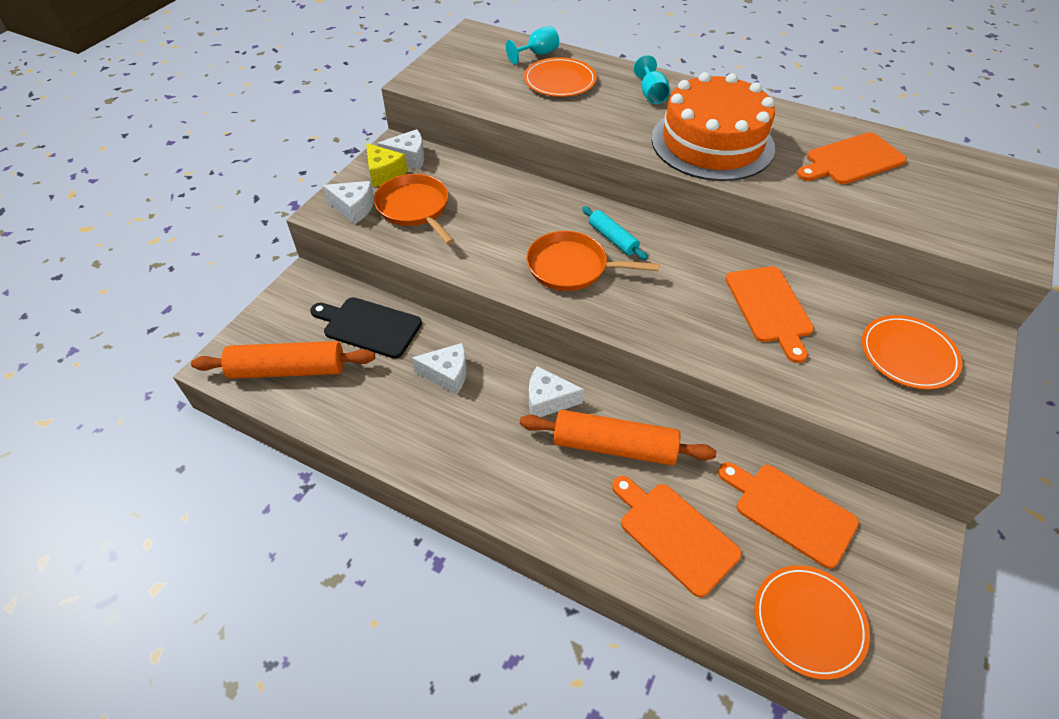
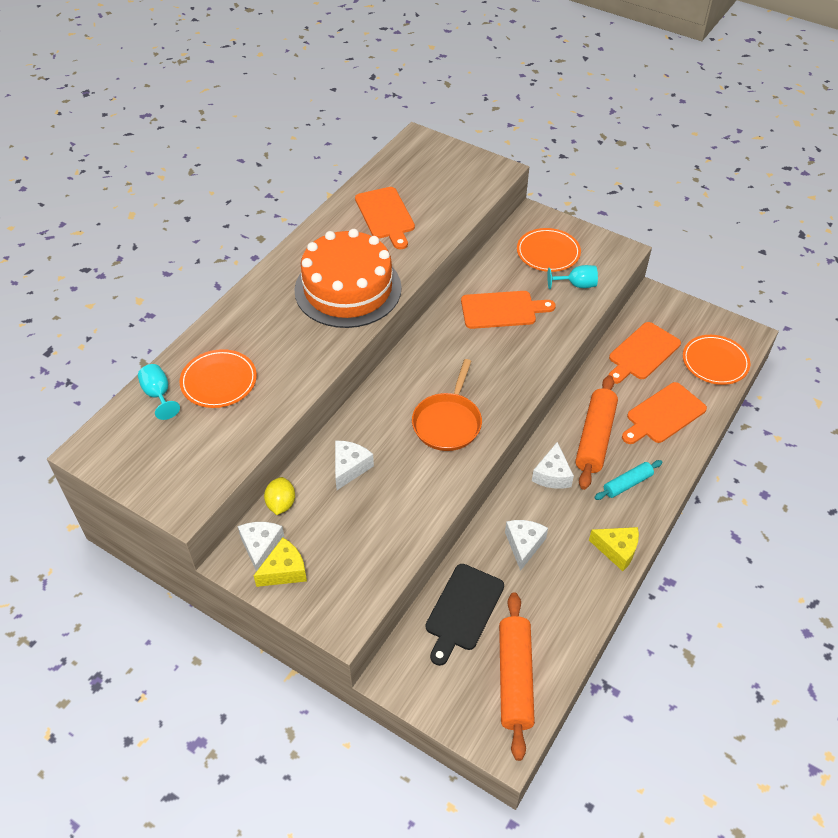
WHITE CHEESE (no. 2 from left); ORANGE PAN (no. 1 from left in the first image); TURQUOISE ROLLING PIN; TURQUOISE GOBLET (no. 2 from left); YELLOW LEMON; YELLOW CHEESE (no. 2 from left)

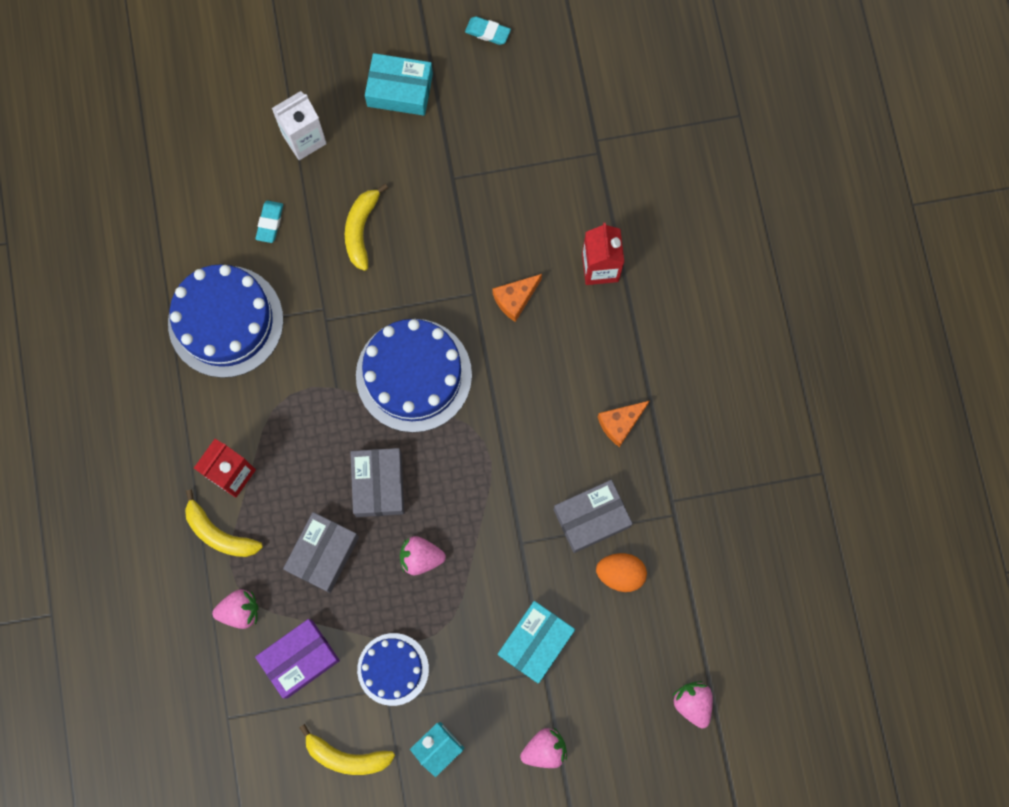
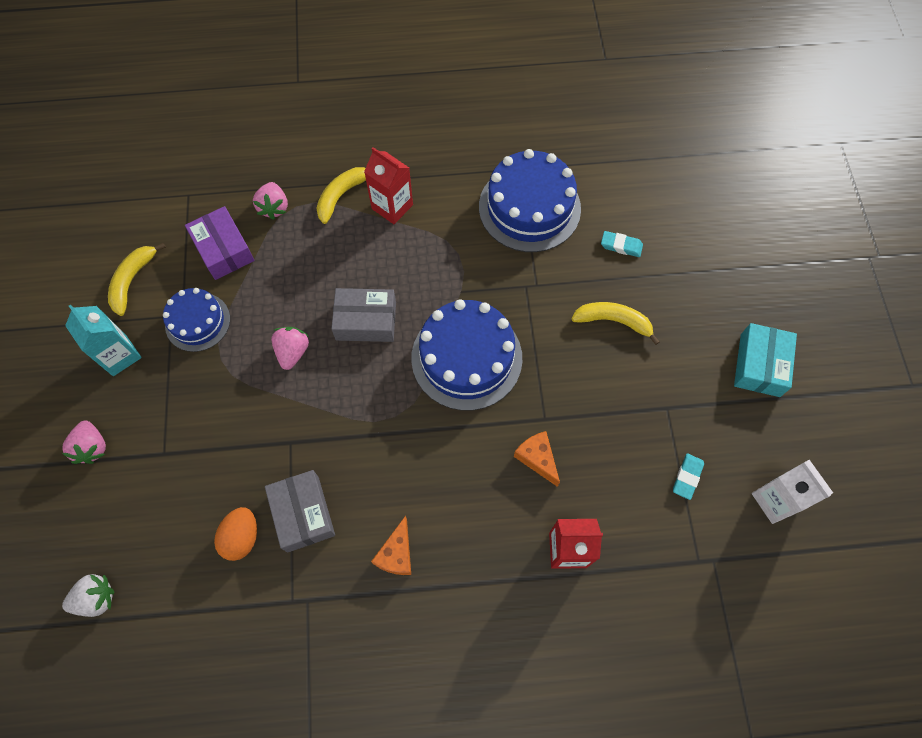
WHITE CARTON; GREY BOX (no. 1 from left in the first image); TURQUOISE ERASER (no. 2 from left); TURQUOISE BOX (no. 2 from left in the first image); ORANGE CHEESE (no. 1 from left); WHITE STRAWBERRY

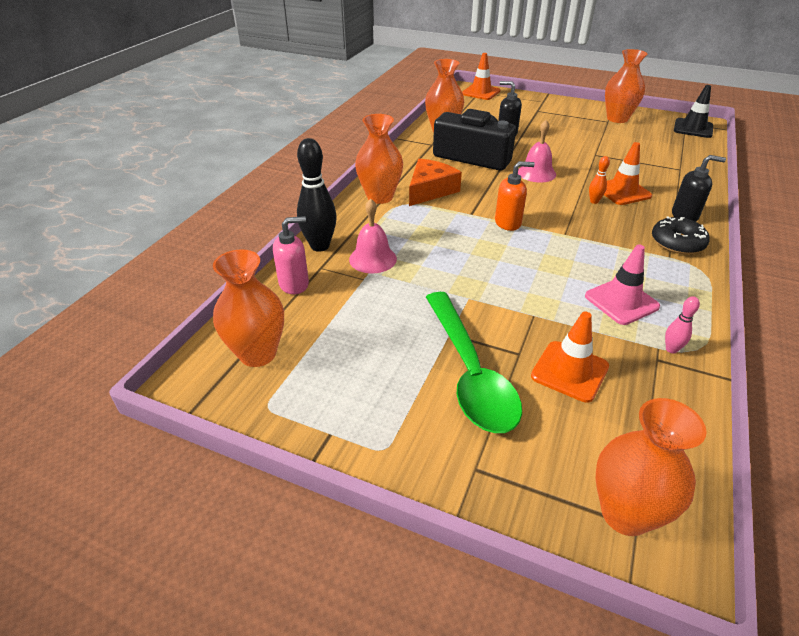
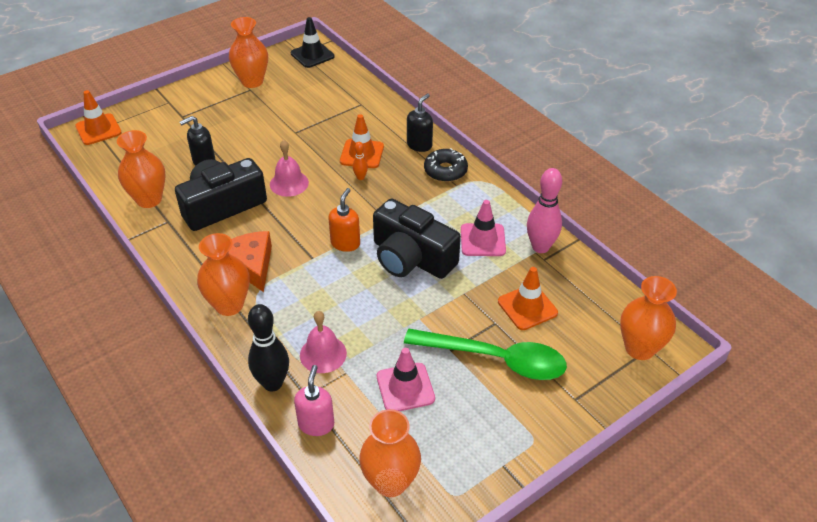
PINK BOWLING PIN; BLACK CAMERA (no. 2 from left); PINK TRAFFIC CONE (no. 1 from left)

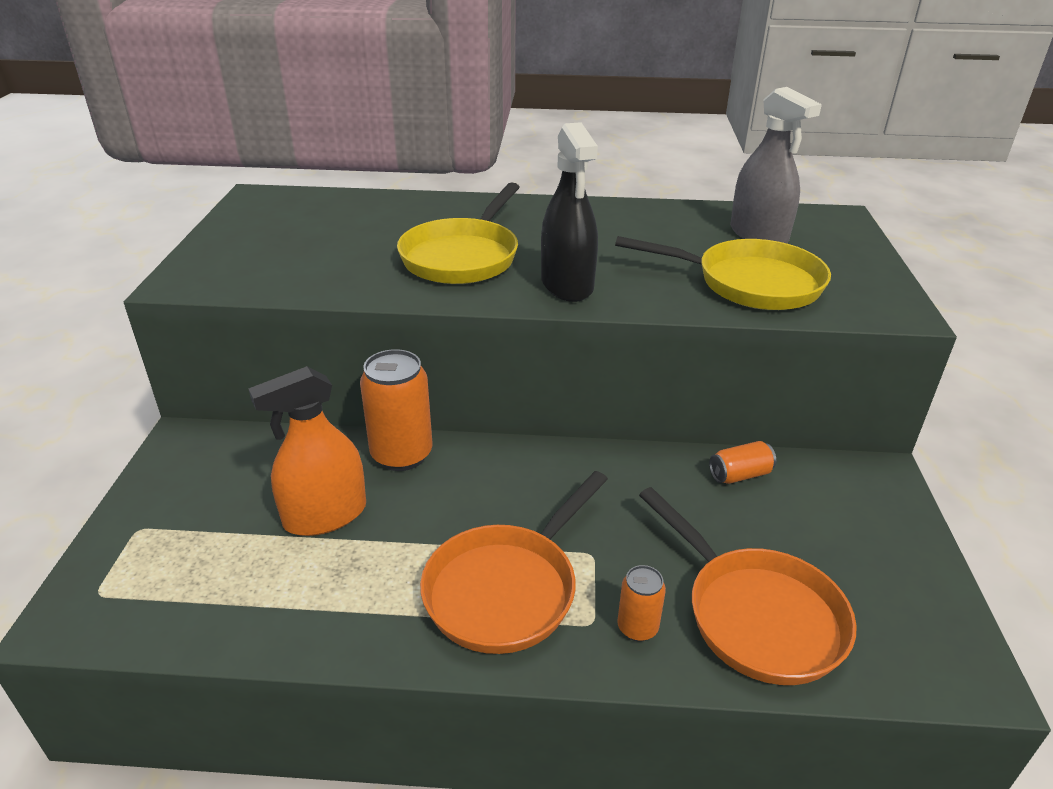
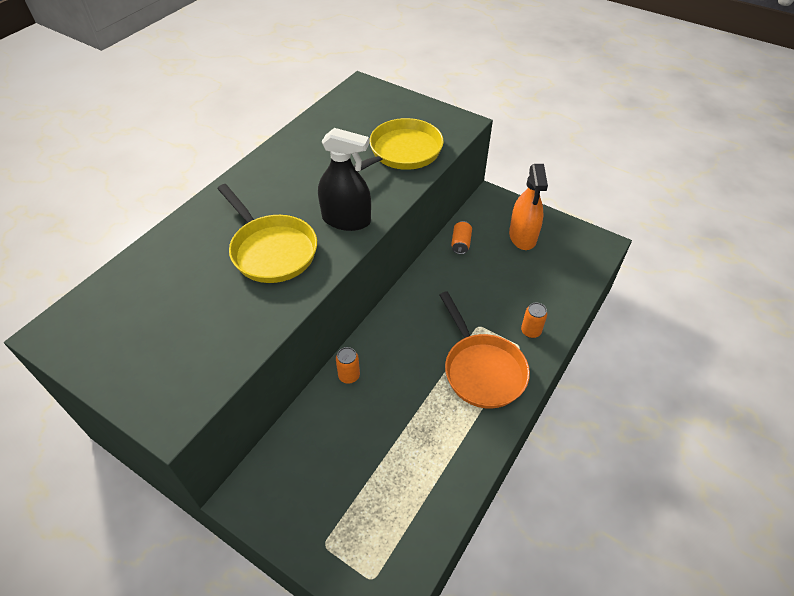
ORANGE SPRAY BOTTLE; ORANGE CAN (no. 1 from left); ORANGE PAN (no. 2 from left in the first image); GREY SPRAY BOTTLE

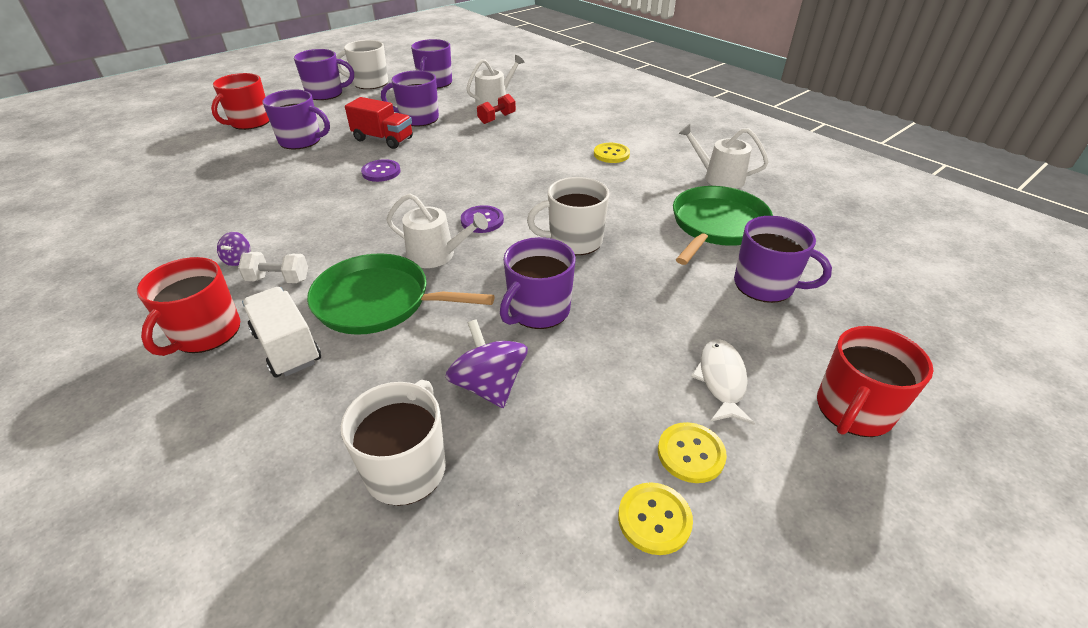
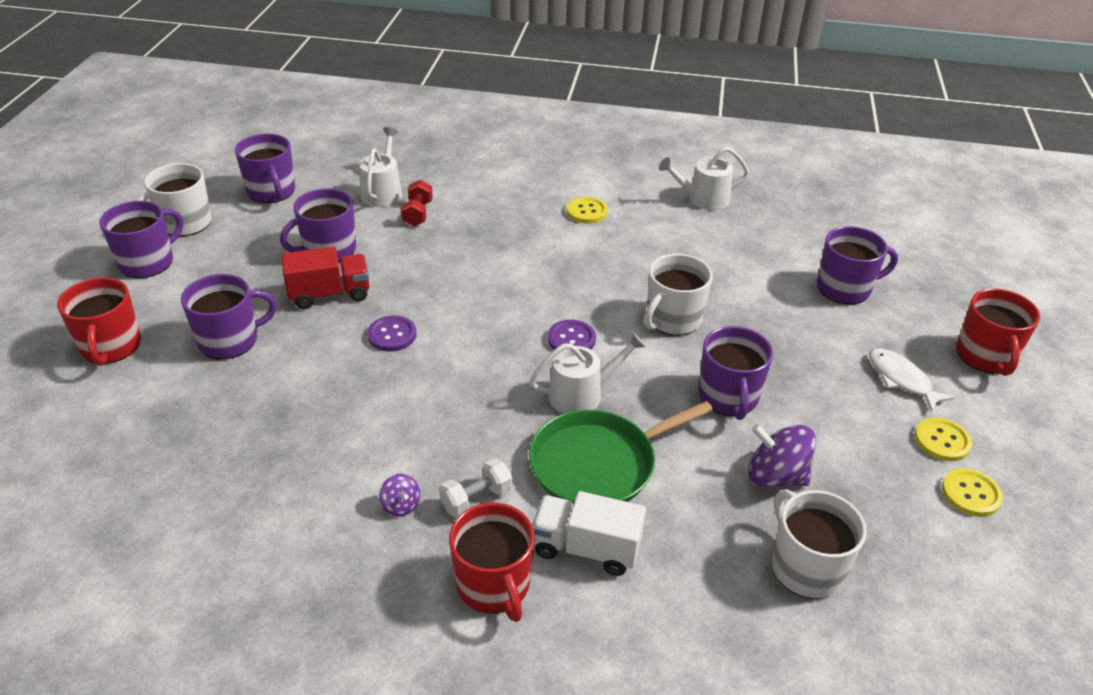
GREEN PAN (no. 2 from left in the first image)

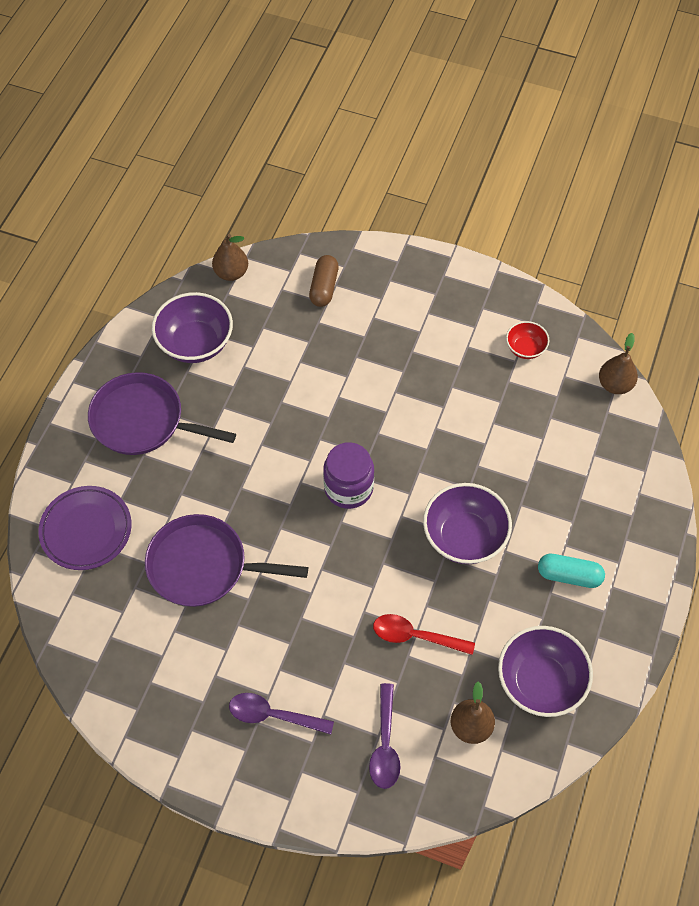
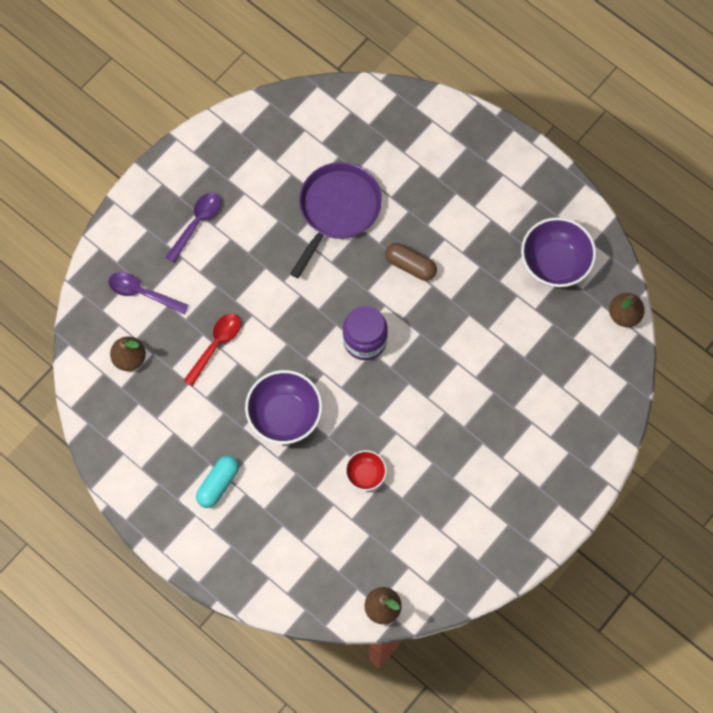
PURPLE PLATE; PURPLE PAN (no. 1 from left in the first image); BROWN CAPSULE; PURPLE BOWL (no. 3 from left in the first image); RED BOWL

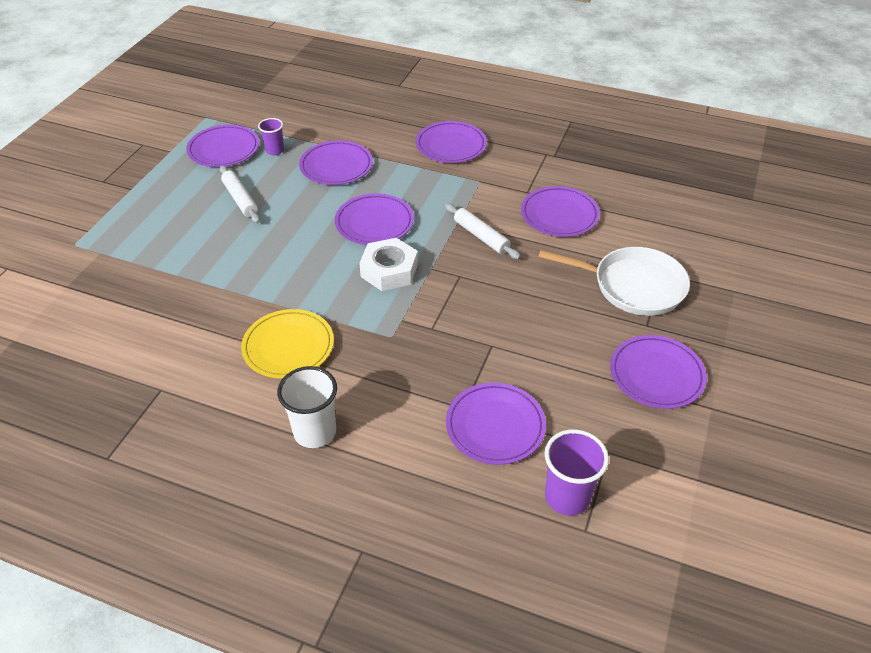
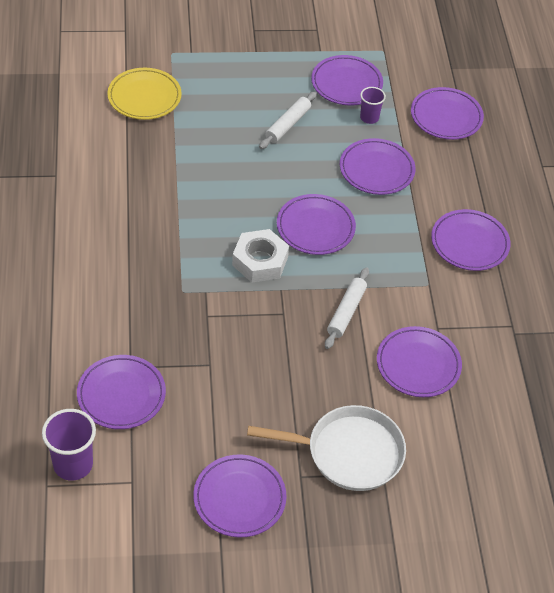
YELLOW PLATE; WHITE CUP; WHITE PAN; PURPLE PLATE (no. 7 from left)

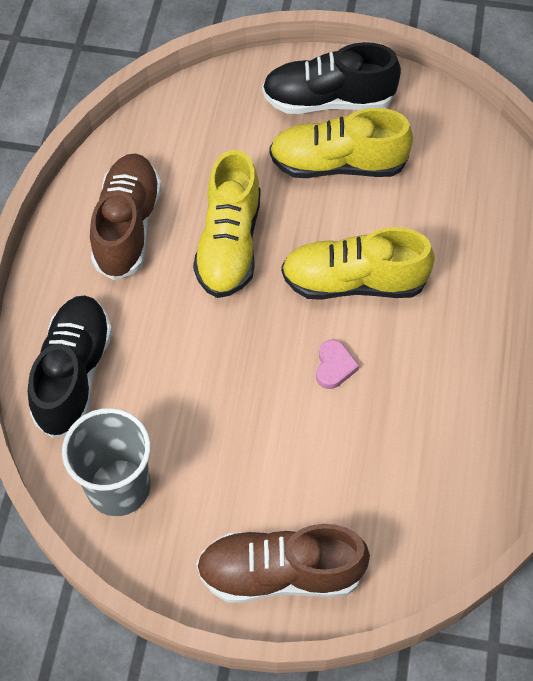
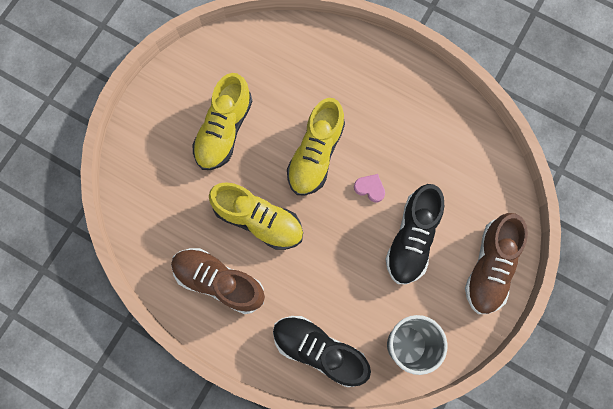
BLACK SHOE (no. 2 from left)

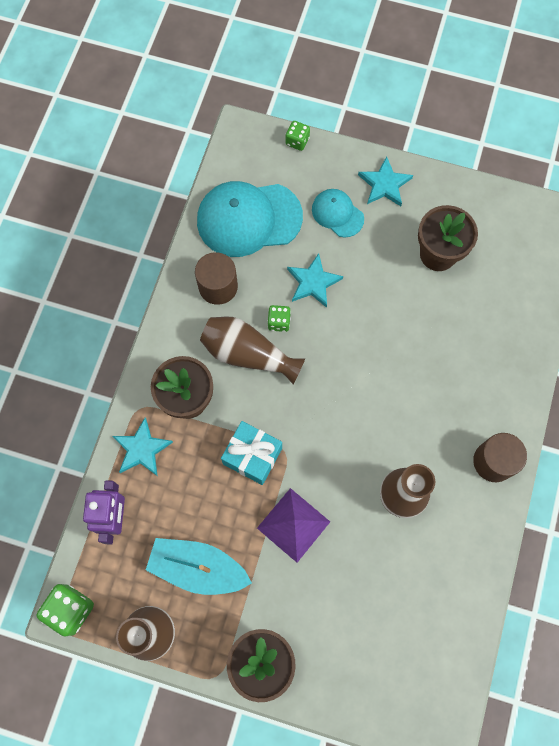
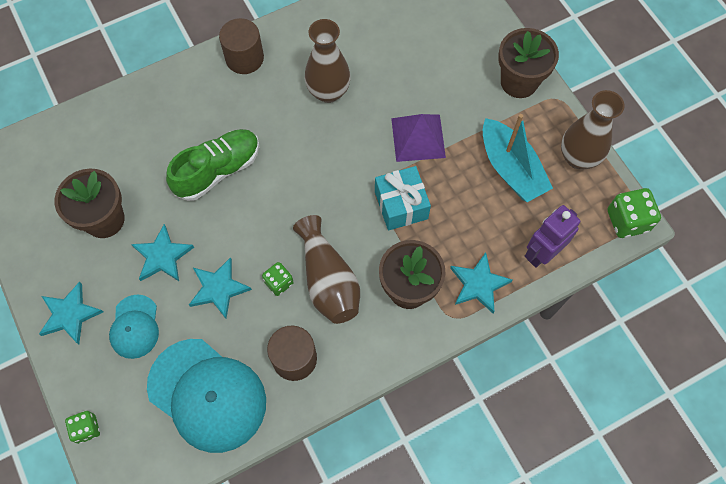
TURQUOISE STAR (no. 2 from left); GREEN SHOE

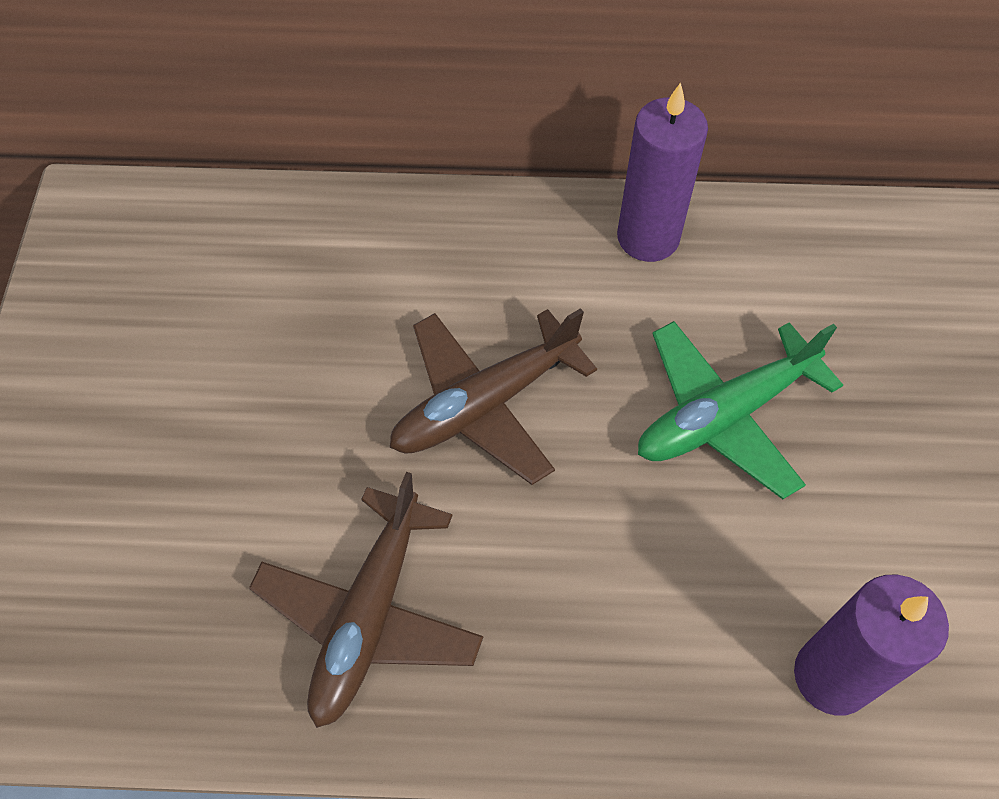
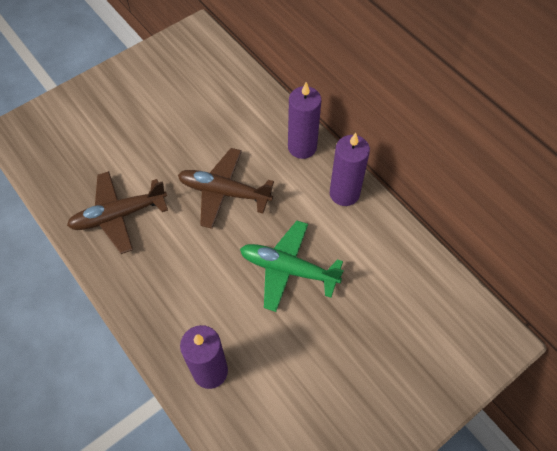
PURPLE CANDLE (no. 2 from left)

